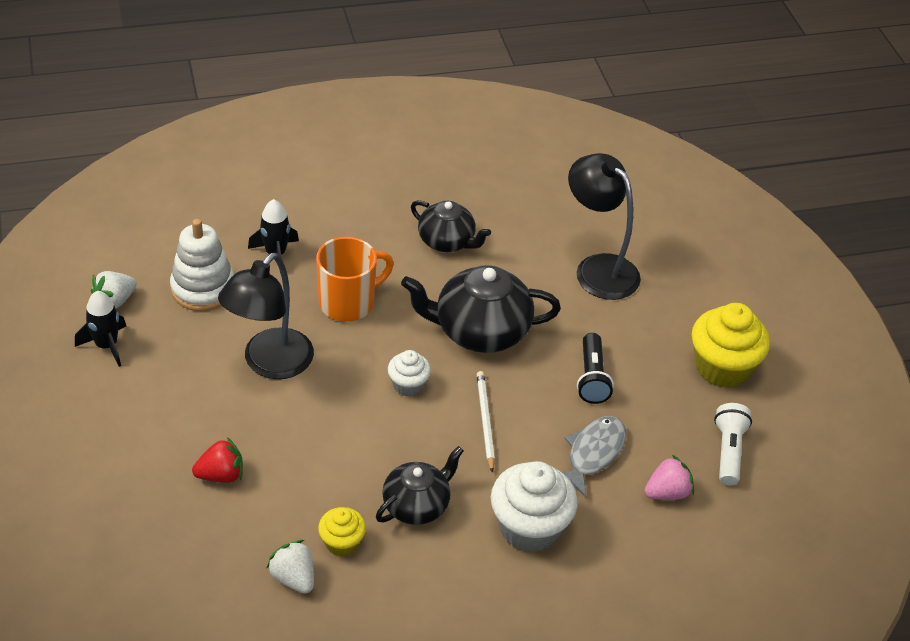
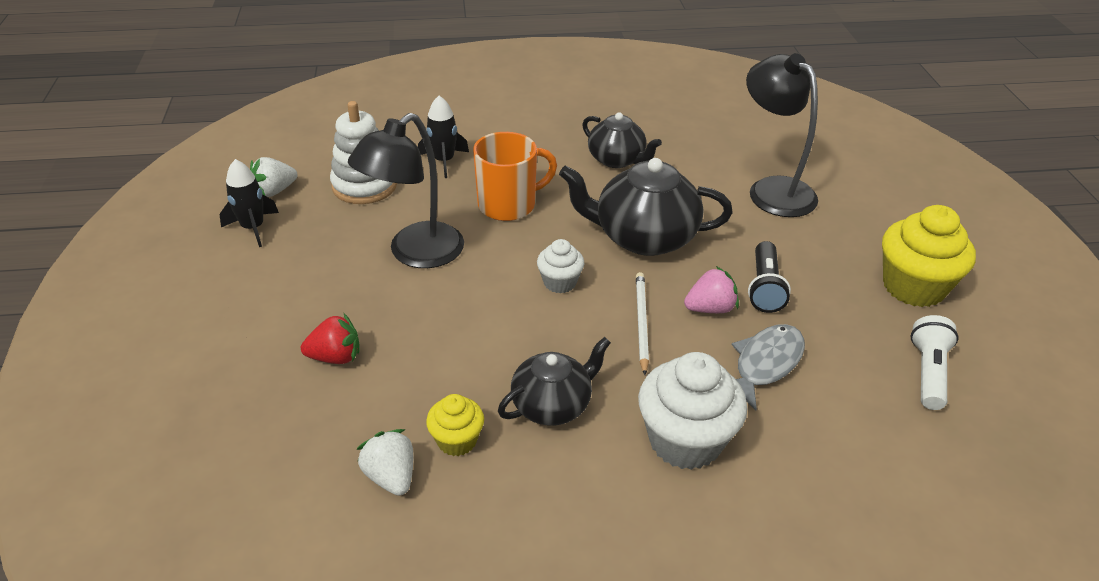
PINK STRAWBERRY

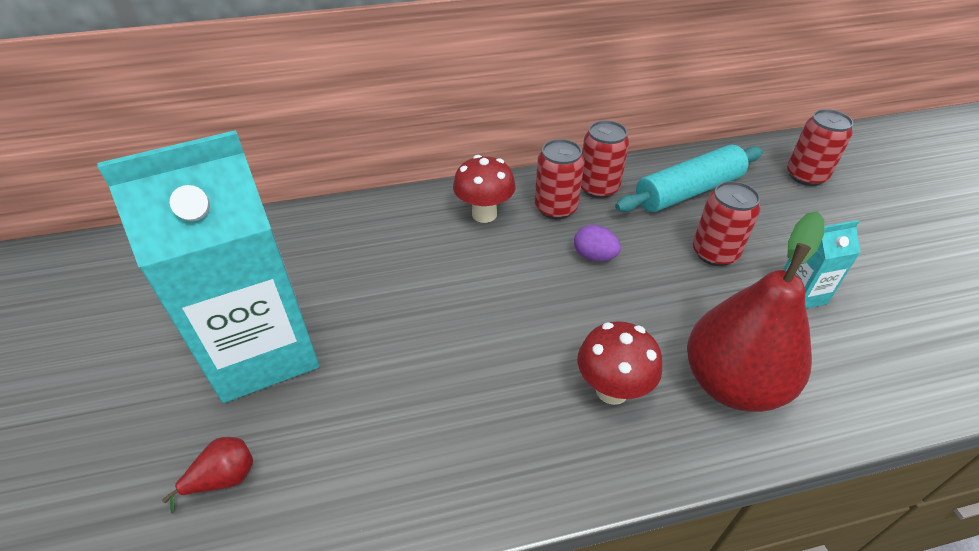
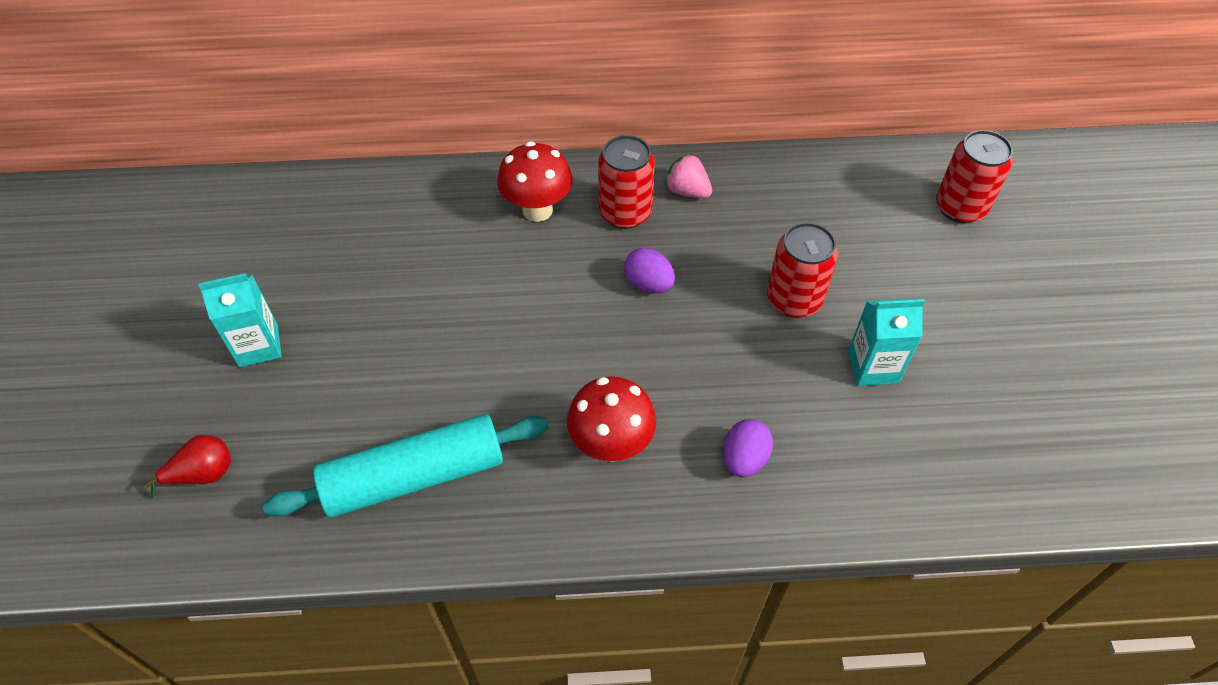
TURQUOISE CARTON (no. 1 from left); PINK STRAWBERRY; TURQUOISE ROLLING PIN; PURPLE EGG (no. 2 from left)

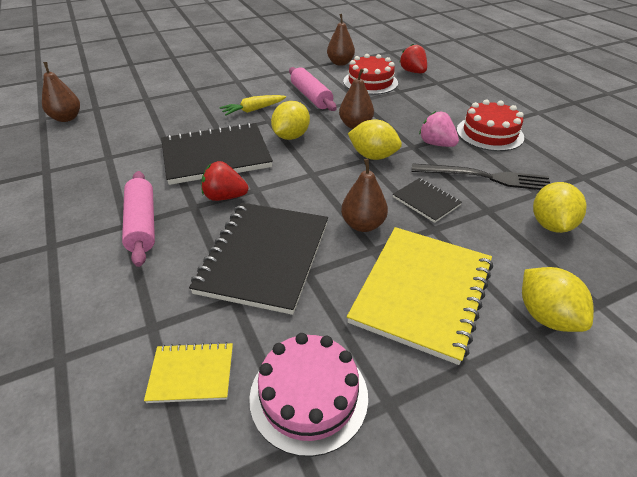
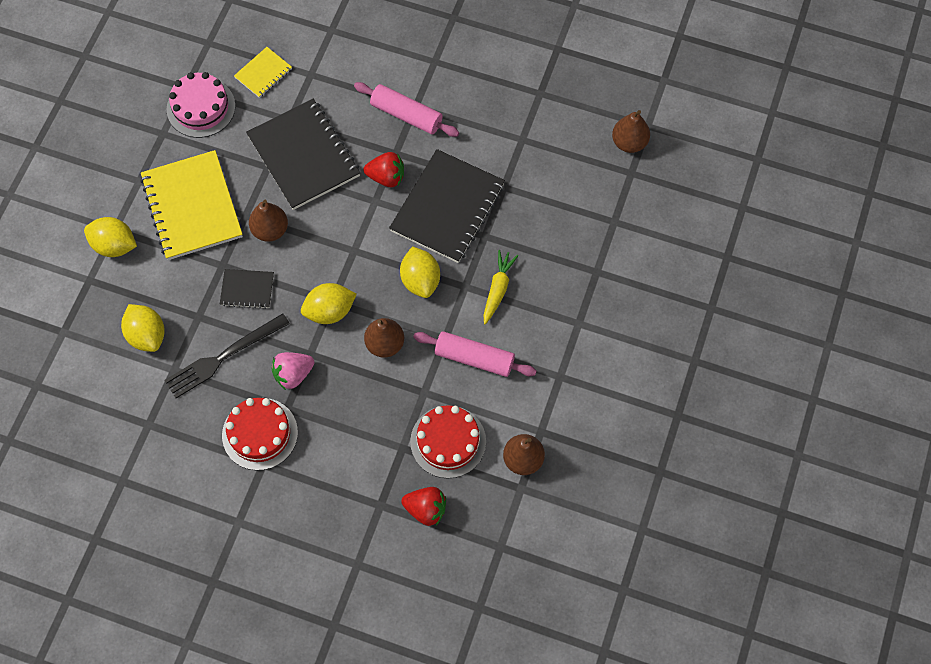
RED STRAWBERRY (no. 1 from left); PINK STRAWBERRY

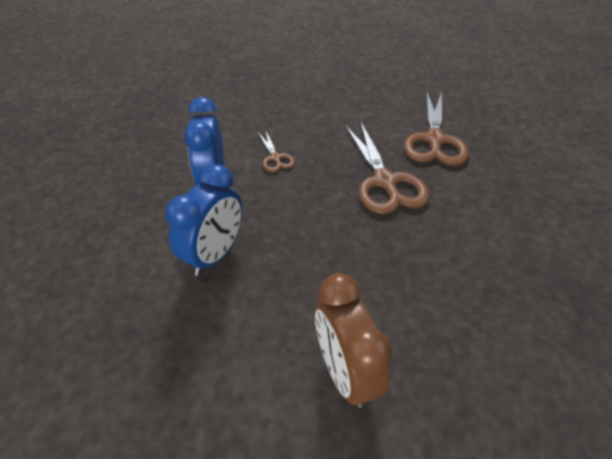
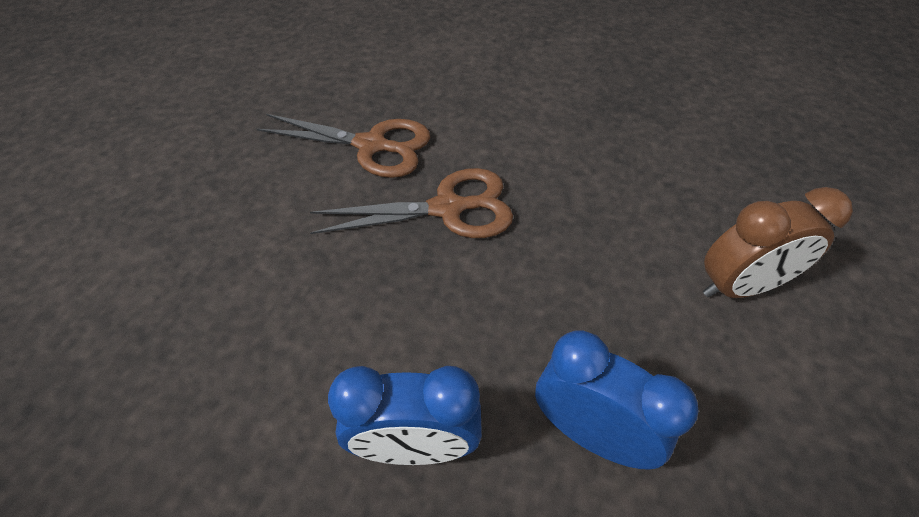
BROWN SCISSORS (no. 1 from left in the first image)

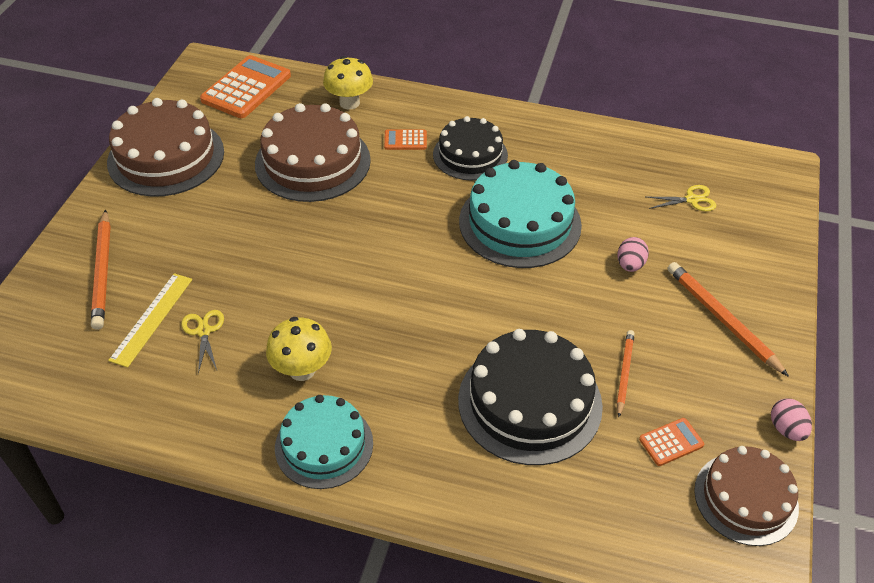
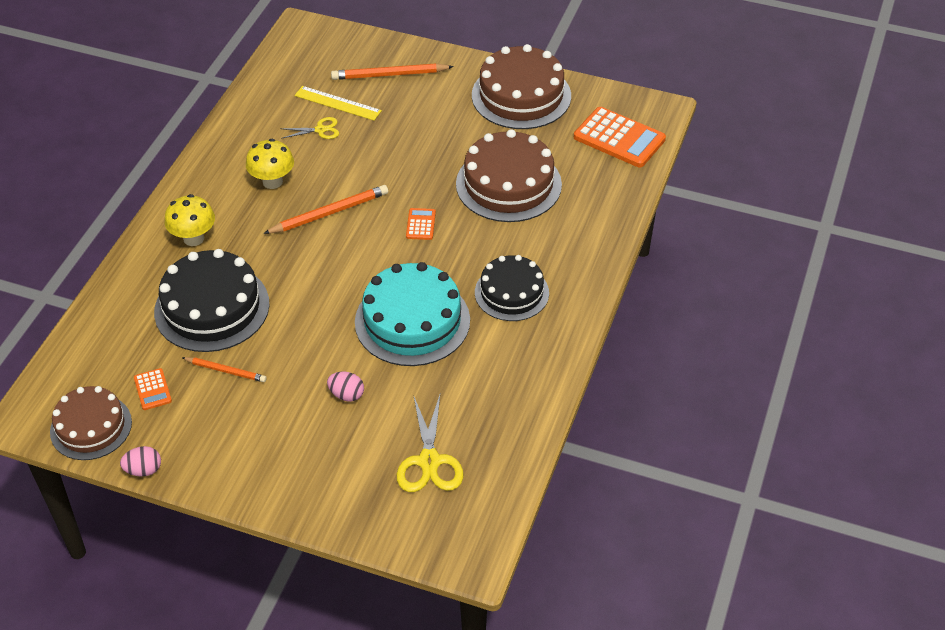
TURQUOISE CAKE (no. 1 from left in the first image); YELLOW MUSHROOM (no. 1 from left); ORANGE CALCULATOR (no. 2 from left); YELLOW SCISSORS (no. 2 from left); ORANGE PENCIL (no. 2 from left)

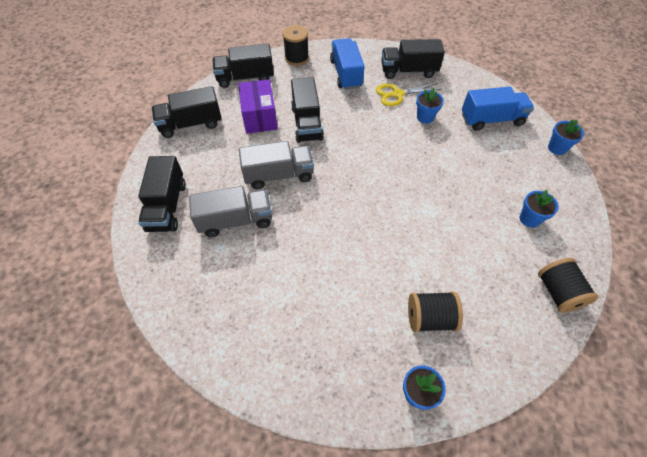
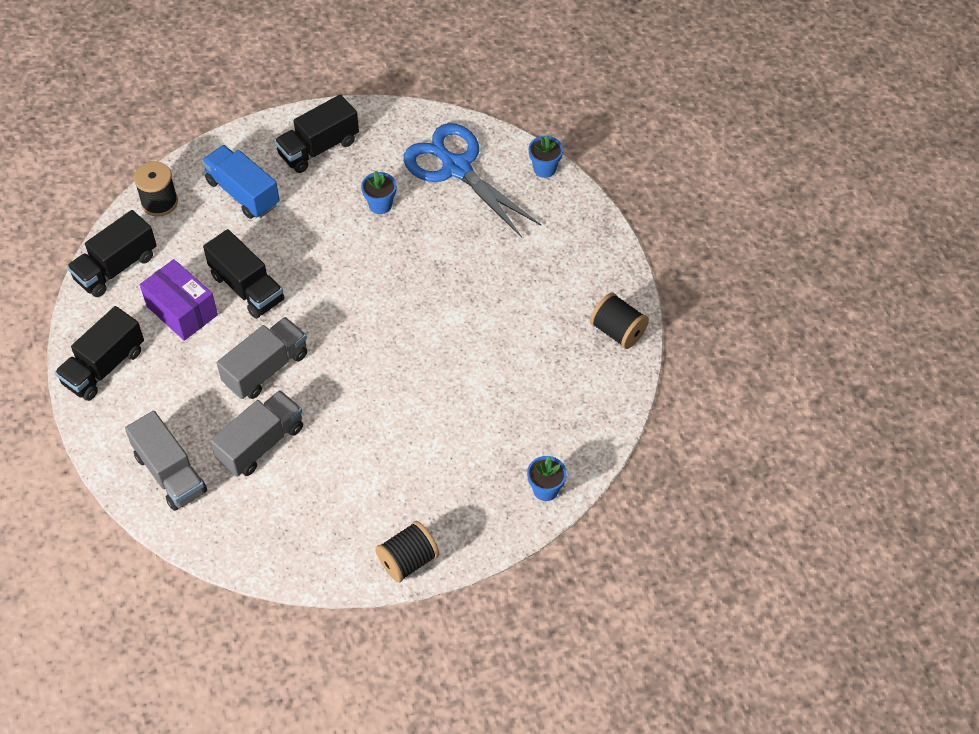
GREY TRUCK (no. 1 from left); YELLOW SCISSORS; BLACK SPOOL (no. 2 from left); BLUE SCISSORS; BLUE FLOWER POT (no. 3 from left in the first image)

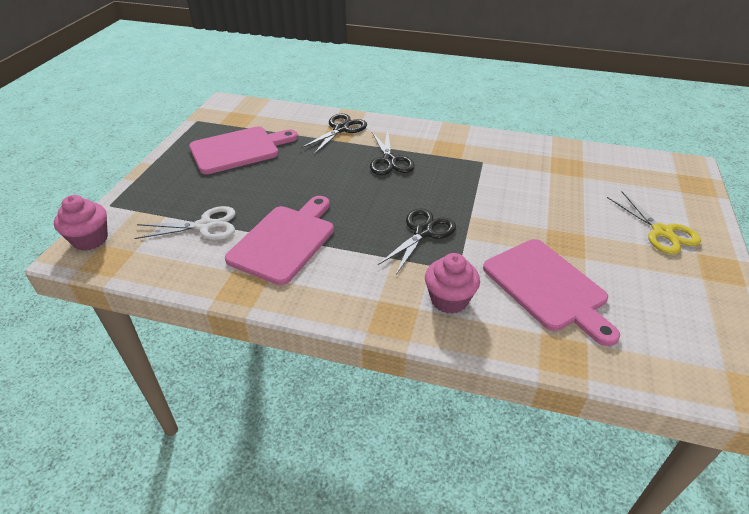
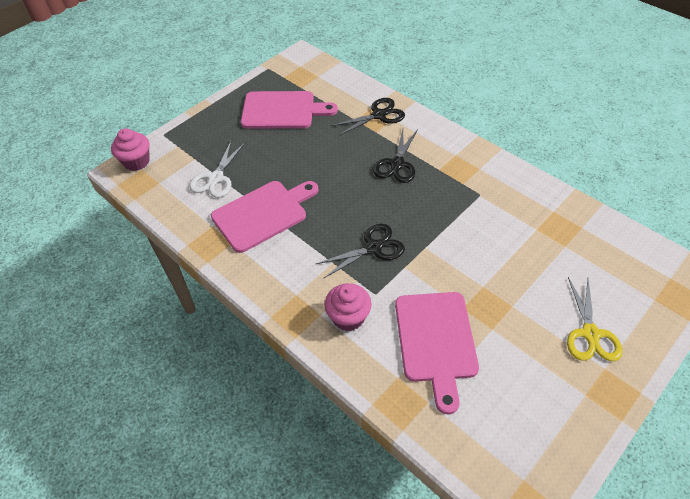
WHITE SCISSORS

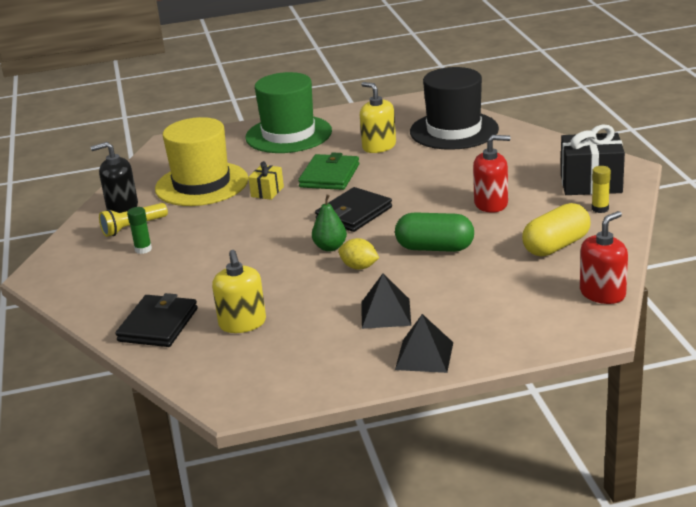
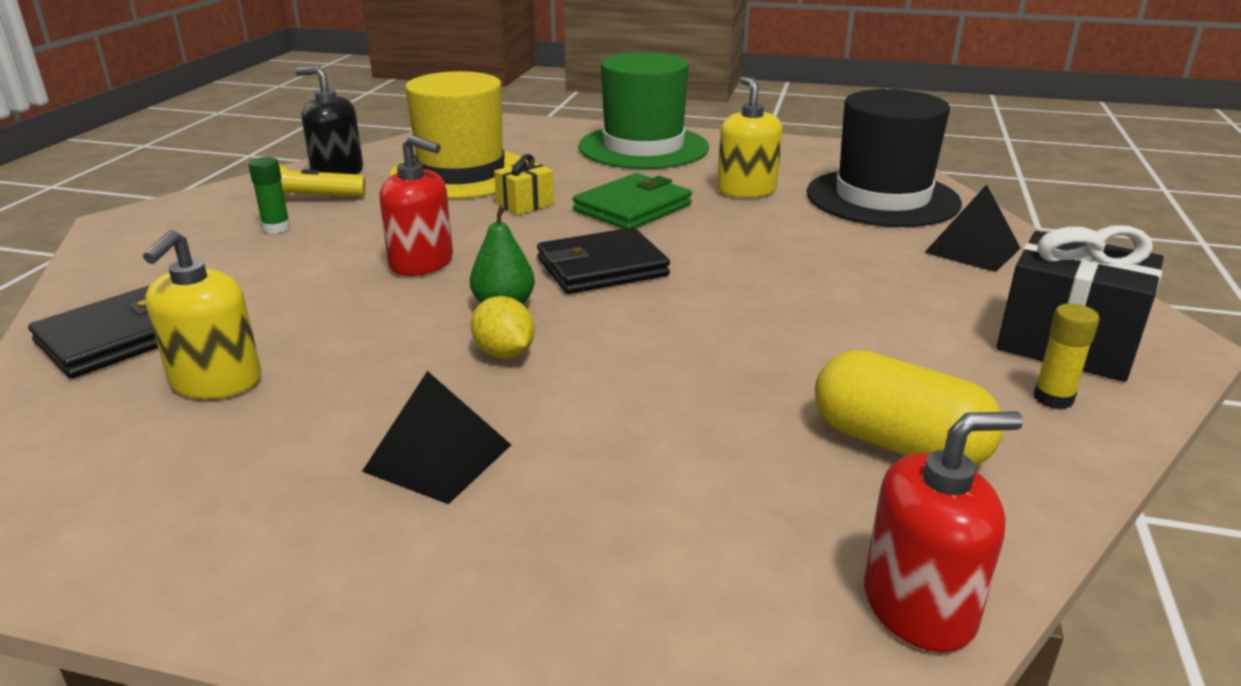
GREEN CAPSULE; BLACK PYRAMID (no. 2 from left); RED SOAP DISPENSER (no. 1 from left); YELLOW CAPSULE

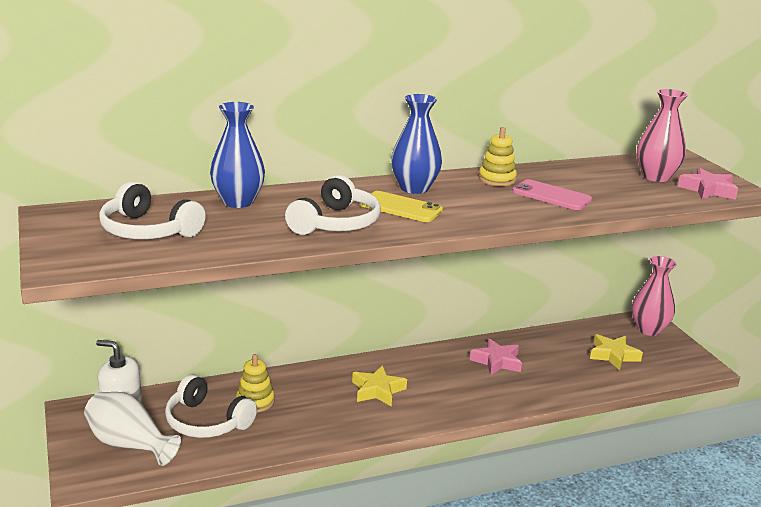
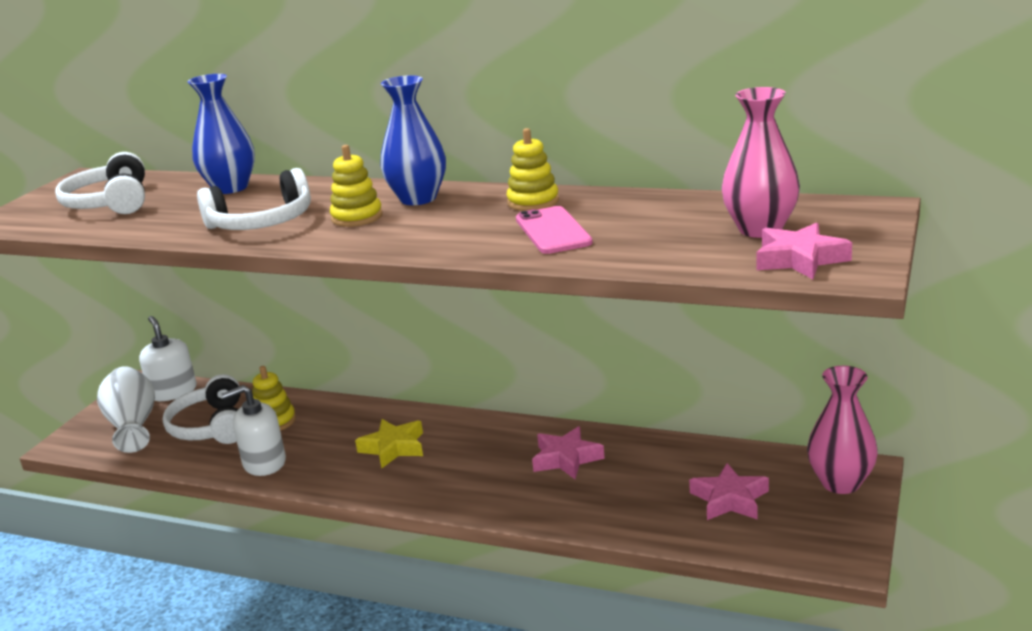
YELLOW STACKING TOY (no. 2 from left); PINK STAR (no. 2 from left); WHITE SOAP DISPENSER (no. 2 from left)

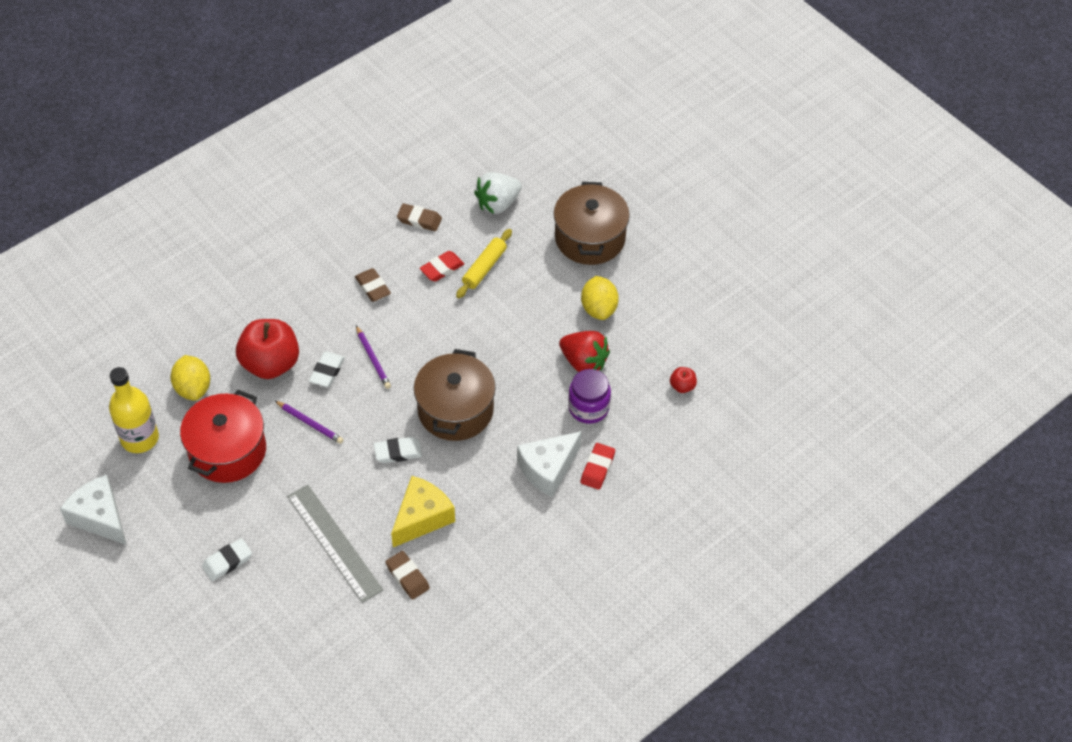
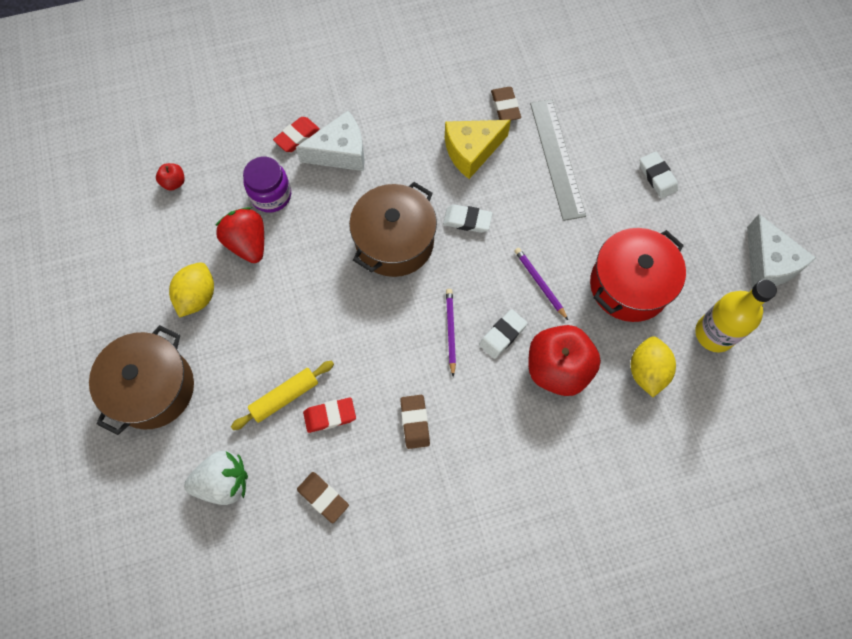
WHITE ERASER (no. 3 from left)

